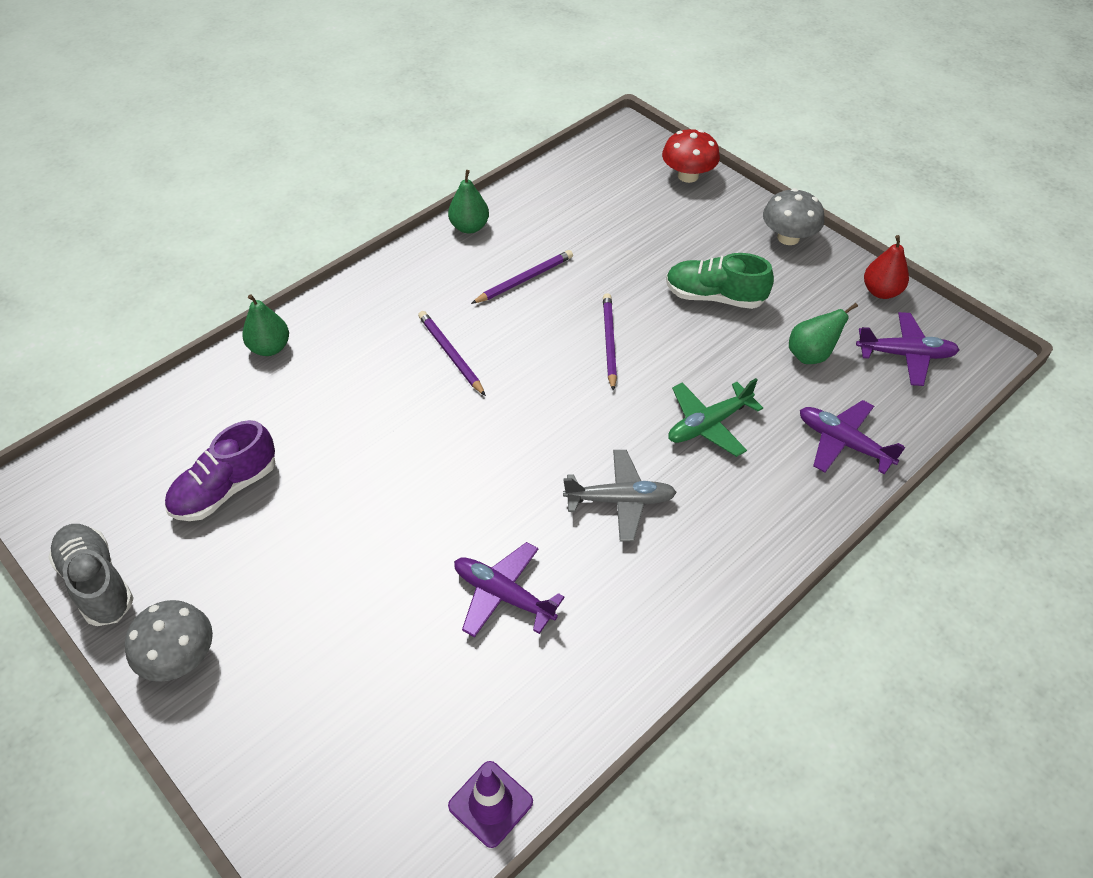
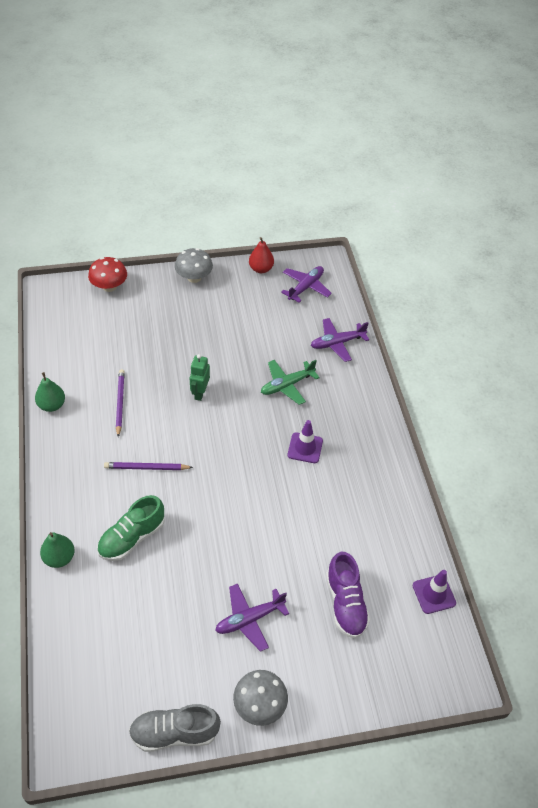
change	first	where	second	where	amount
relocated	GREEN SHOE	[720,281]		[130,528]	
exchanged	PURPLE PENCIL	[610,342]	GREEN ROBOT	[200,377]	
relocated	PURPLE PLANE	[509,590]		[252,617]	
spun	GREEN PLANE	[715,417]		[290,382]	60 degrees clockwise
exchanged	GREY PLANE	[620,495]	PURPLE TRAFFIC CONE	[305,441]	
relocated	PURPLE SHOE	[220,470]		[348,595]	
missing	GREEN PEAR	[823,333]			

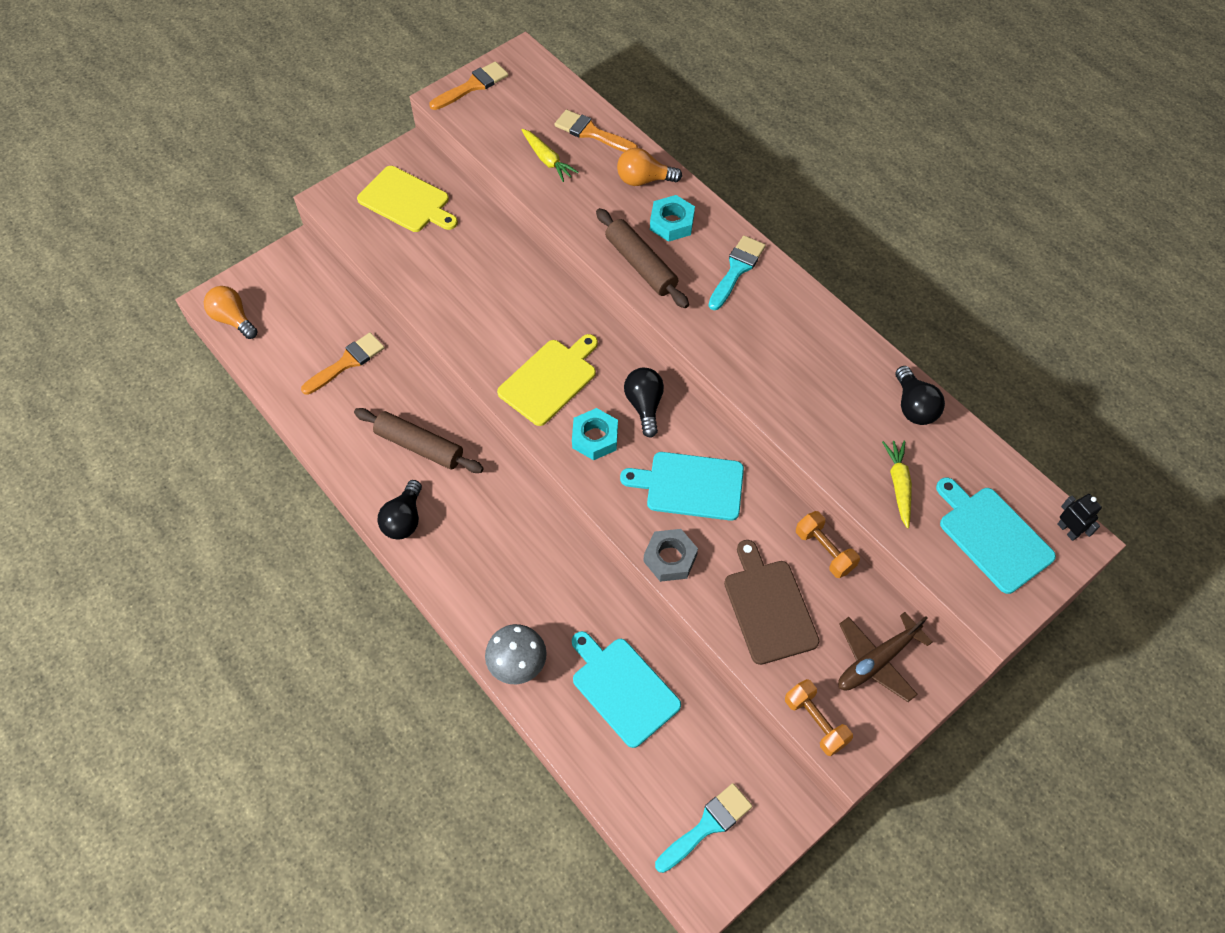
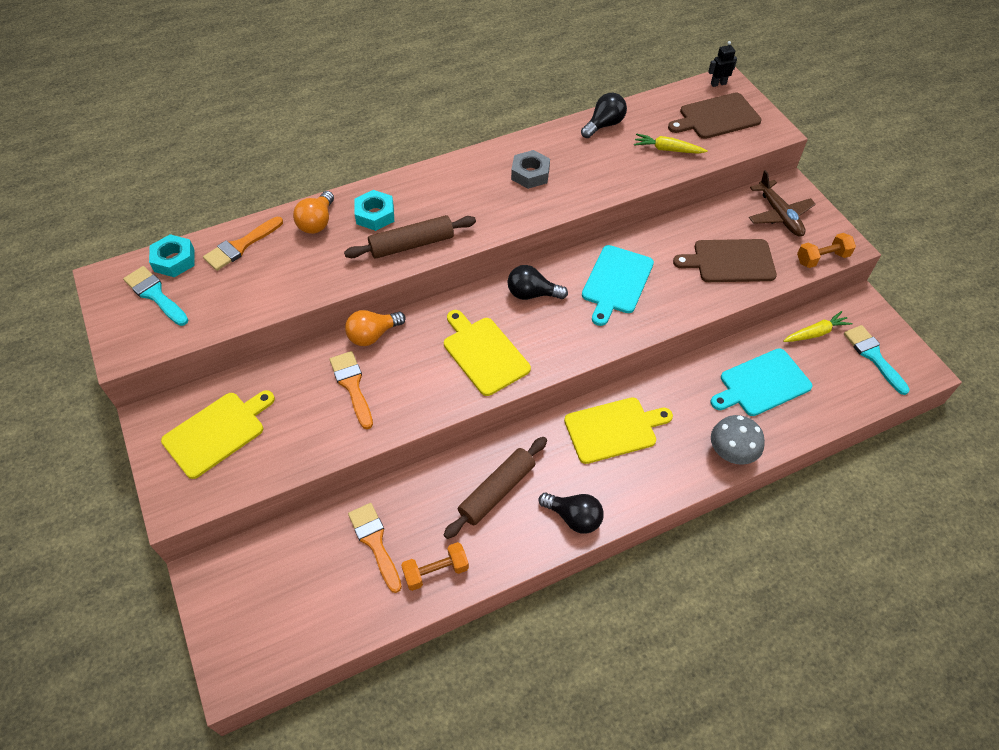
change	first	where	second	where	amount
relocated	TURQUOISE BRUSH	[737,272]		[156,296]	
relocated	TURQUOISE NUT	[595,434]		[171,255]	
relocated	ORANGE BRUSH	[468,85]		[351,390]	
relocated	ORANGE LIGHT BULB	[231,312]		[375,328]	
relocated	ORANGE DUMBBELL	[828,544]		[435,566]	
relocated	GREY NUT	[670,555]		[530,169]	
appeared			YELLOW CUTTING BOARD	[618,430]	
spun	BLACK LIGHT BULB	[920,395]		[604,115]	45 degrees counterclockwise
colour	TURQUOISE CUTTING BOARD	[996,536]	BROWN CUTTING BOARD	[714,115]	
relocated	YELLOW CARROT	[550,155]		[818,326]	

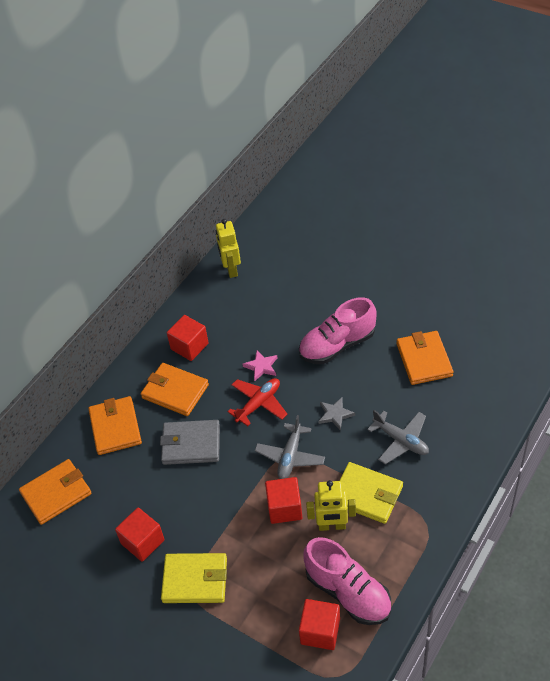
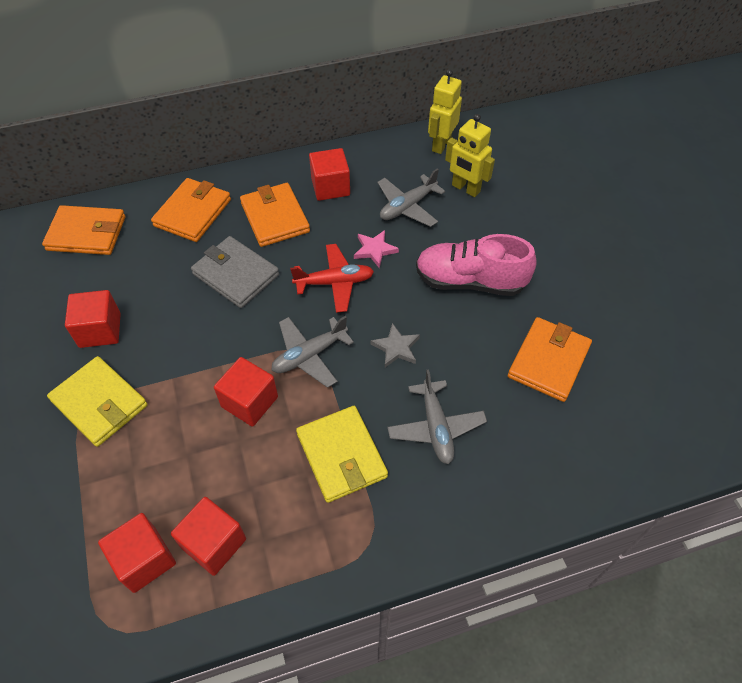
change	first	where	second	where	amount
exchanged	PINK SHOE	[347,581]	RED CUBE	[208,536]	
appeared			GREY PLANE	[411,197]	
relocated	YELLOW ROBOT	[331,505]		[470,155]	

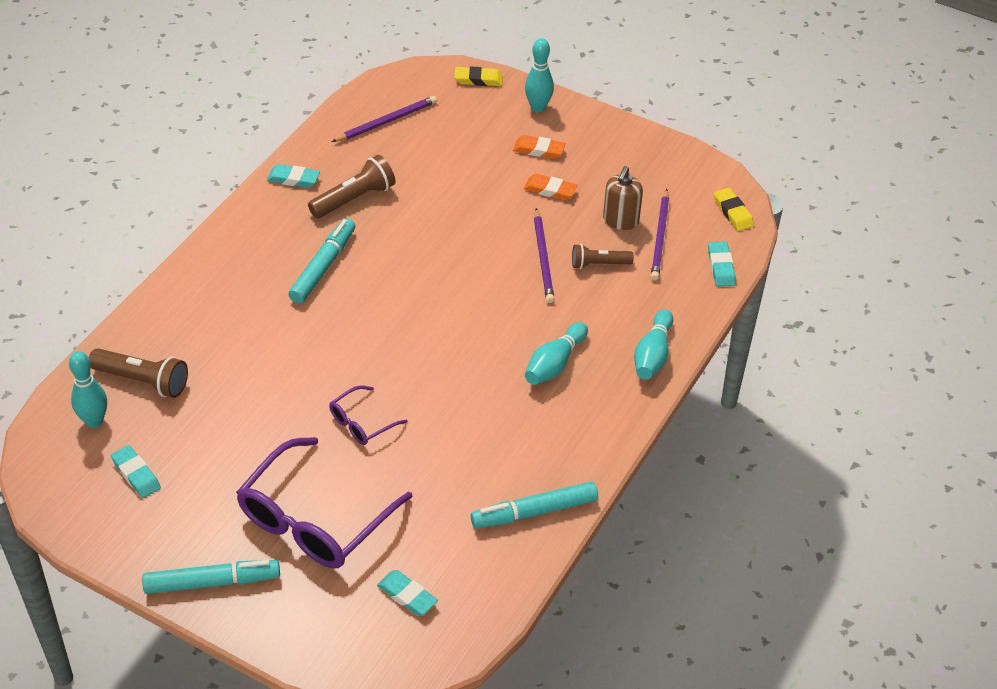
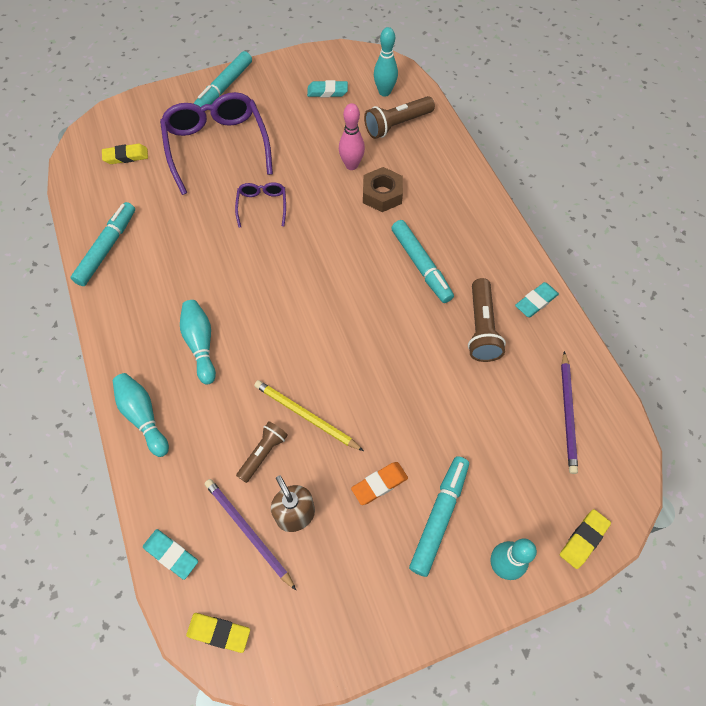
change	first	where	second	where	amount
colour	TURQUOISE ERASER	[407,593]	YELLOW ERASER	[125,154]	
colour	PURPLE PENCIL	[544,255]	YELLOW PENCIL	[309,415]	
appeared			PINK BOWLING PIN	[352,136]	
appeared			BROWN NUT	[383,189]	
exchanged	ORANGE ERASER	[539,147]	TURQUOISE MARKER	[439,516]	

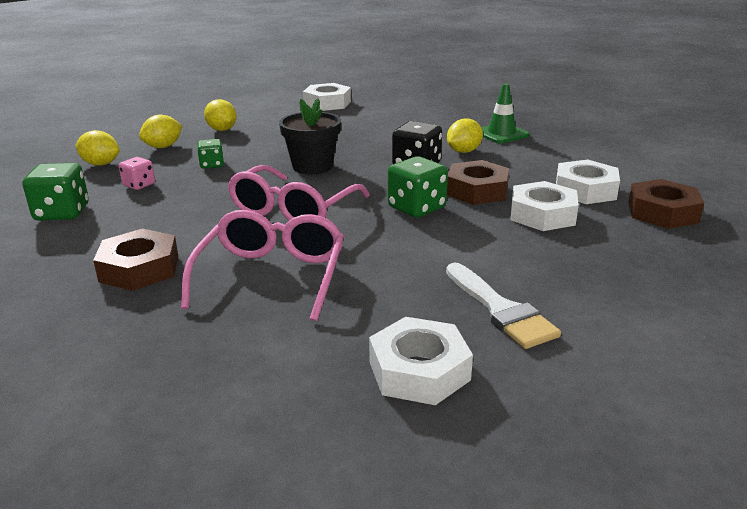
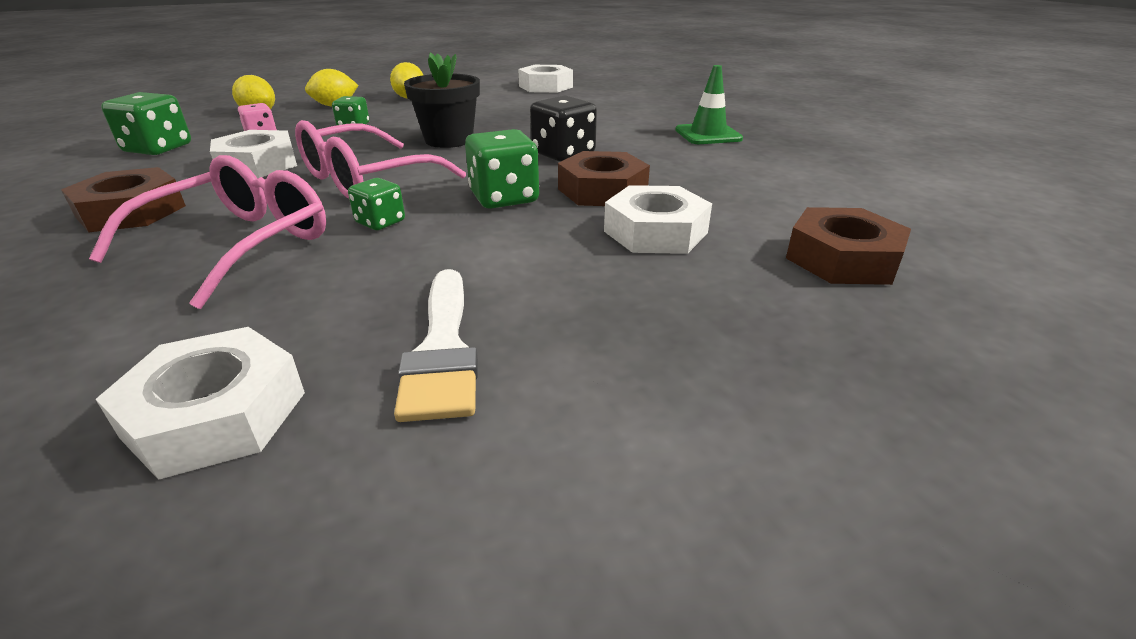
change	first	where	second	where	amount
relocated	WHITE NUT	[588,182]		[253,154]	
appeared			GREEN DICE	[376,204]	
missing	YELLOW LEMON	[465,135]			

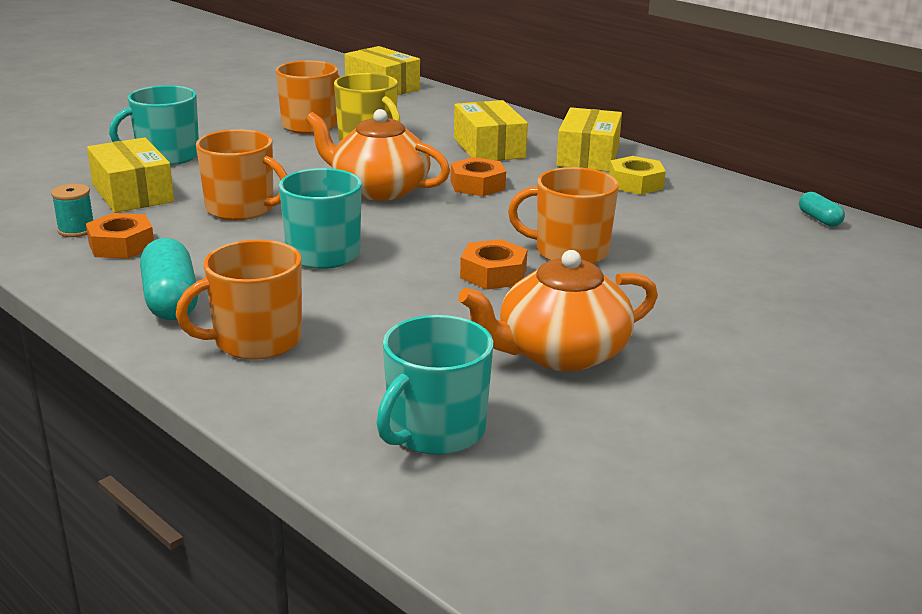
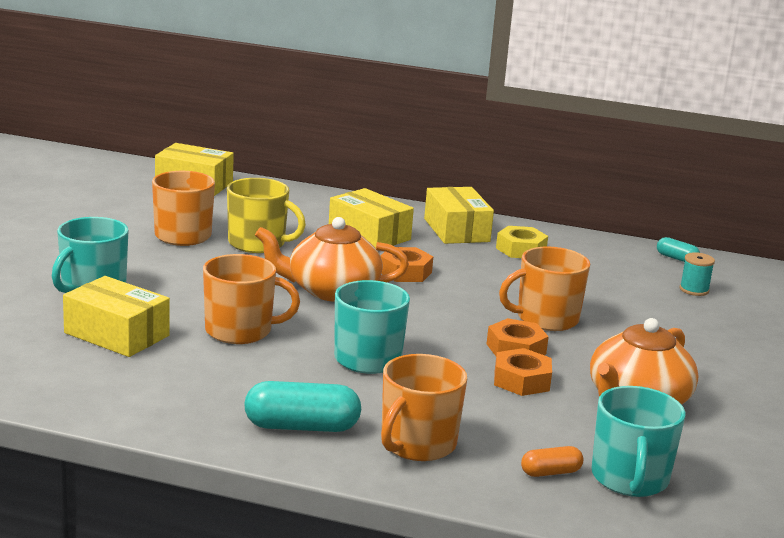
change	first	where	second	where	amount
spun	TURQUOISE CAPSULE	[169,279]		[302,406]	45 degrees counterclockwise
relocated	ORANGE NUT	[120,236]		[523,372]	
appeared			ORANGE CAPSULE	[552,461]	
relocated	TURQUOISE SPOOL	[72,210]		[697,274]	

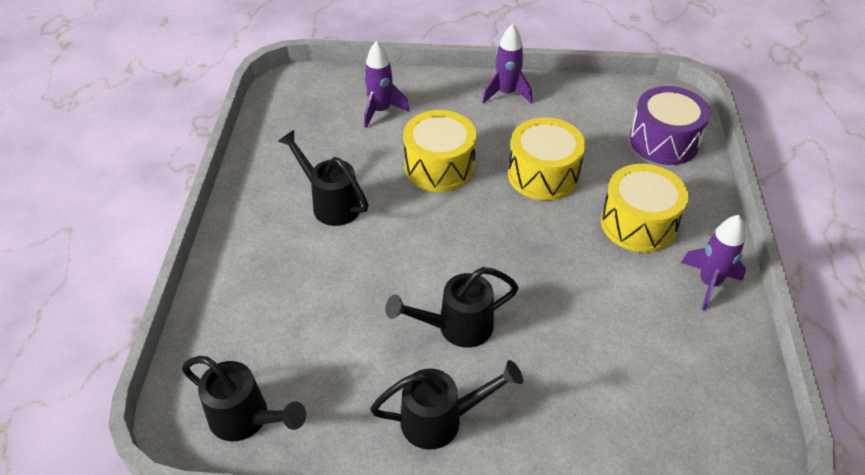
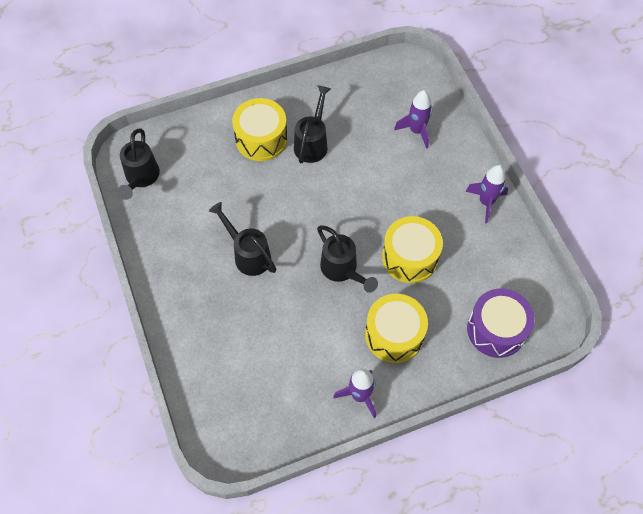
change	first	where	second	where	amount
relocated	YELLOW DRUM	[439,151]		[260,129]	
relocated	BLACK WATERING CAN	[446,405]		[347,259]	

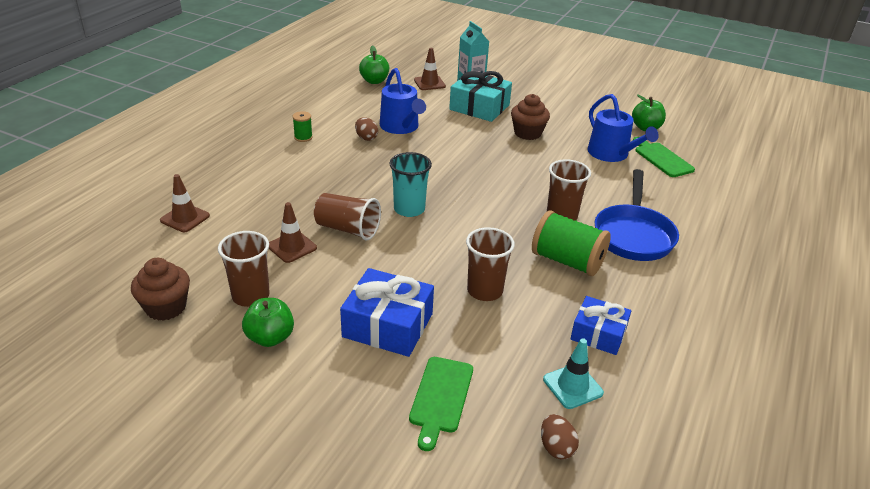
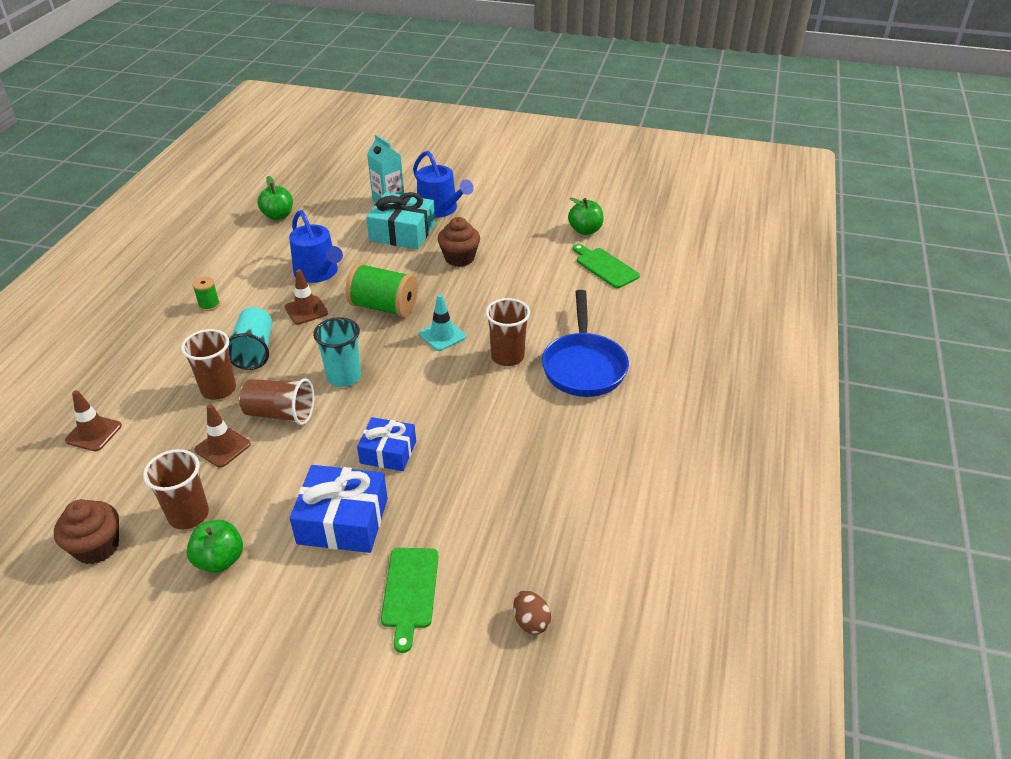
change	first	where	second	where	amount
relocated	BROWN CUP	[490,264]		[208,364]	
appeared			TURQUOISE CUP	[250,338]	
relocated	BROWN TRAFFIC CONE	[430,69]		[306,297]	
relocated	GREEN SPOOL	[571,243]		[382,290]	
relocated	BLUE GIFT	[600,325]		[386,444]	
relocated	BLUE WATERING CAN	[623,128]		[443,184]	
relocated	TURQUOISE TRAFFIC CONE	[573,373]		[442,322]	
missing	BROWN EGG	[366,129]			

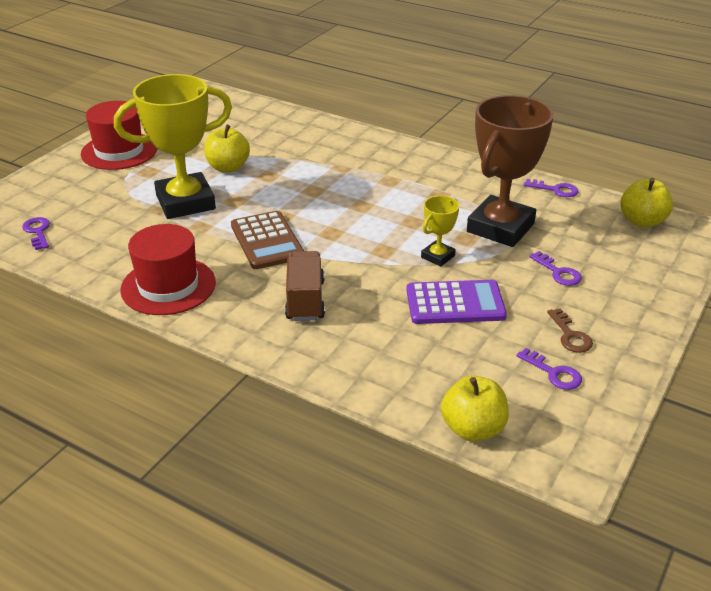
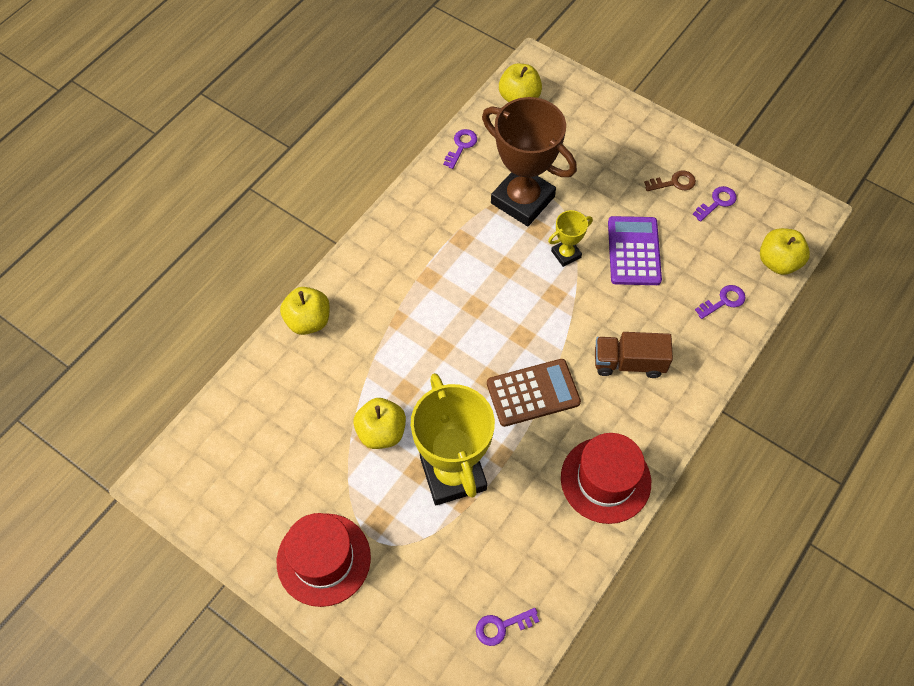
change	first	where	second	where	amount
appeared			YELLOW APPLE	[305,311]	
spun	YELLOW TROPHY	[440,231]		[570,238]	75 degrees counterclockwise
relocated	PURPLE KEY	[555,268]		[720,302]	

